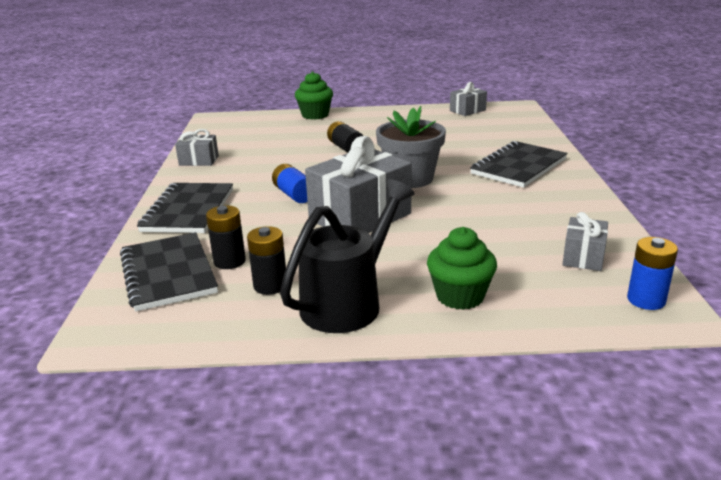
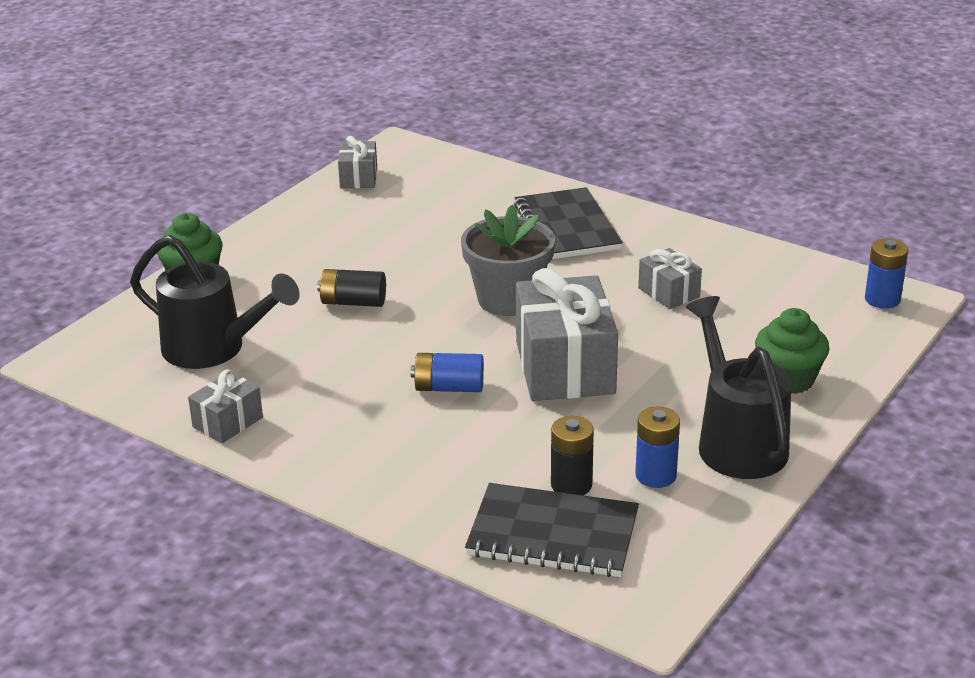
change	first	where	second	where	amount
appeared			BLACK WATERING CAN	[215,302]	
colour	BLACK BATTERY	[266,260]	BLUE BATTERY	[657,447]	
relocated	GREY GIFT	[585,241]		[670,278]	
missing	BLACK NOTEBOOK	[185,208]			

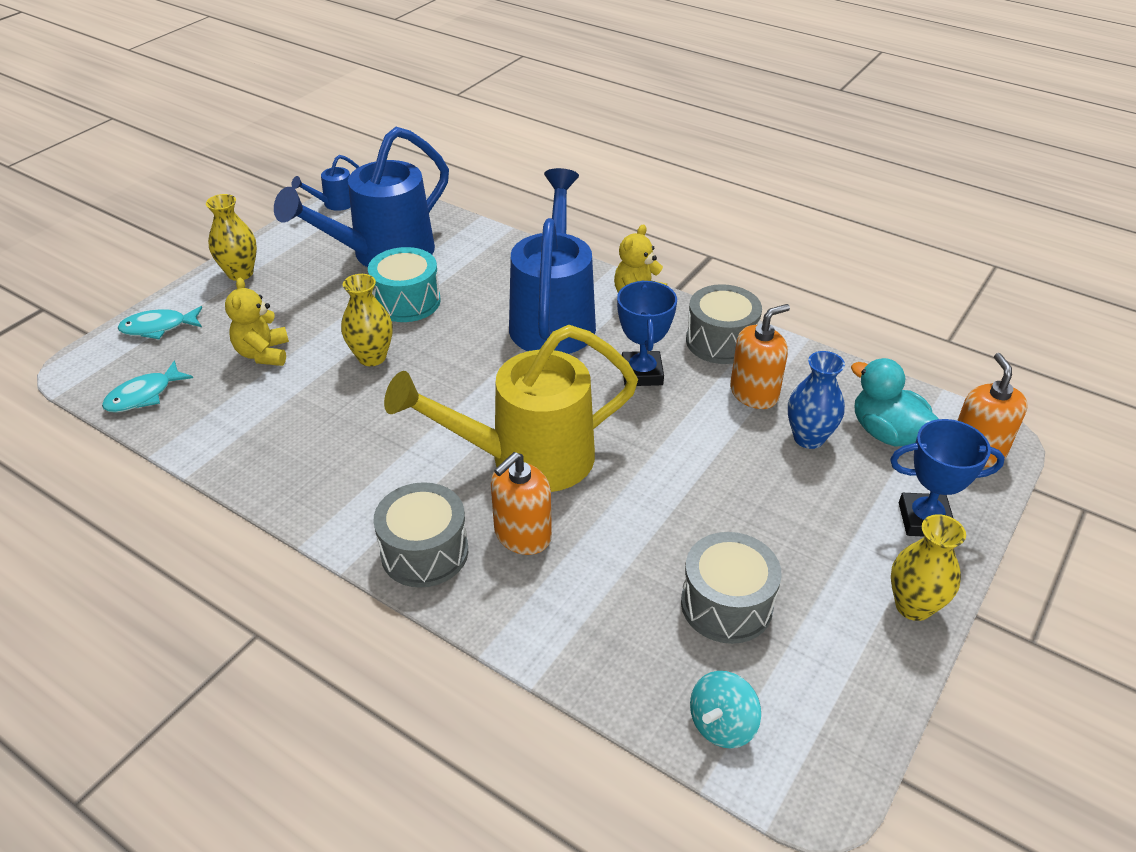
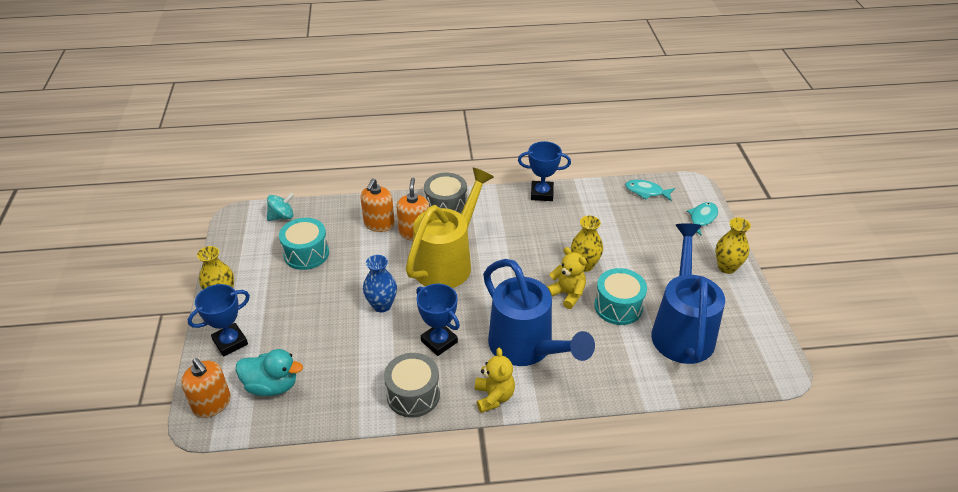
change	first	where	second	where	amount
spun	TURQUOISE SPINNING TOP	[725,709]		[280,207]	60 degrees clockwise
colour	GREY DRUM	[731,588]	TURQUOISE DRUM	[304,244]	
relocated	ORANGE SOAP DISPENSER	[760,356]		[377,205]	
relocated	BLUE VASE	[816,400]		[380,284]	
appeared			BLUE TROPHY	[544,171]	
relocated	YELLOW TEDDY BEAR	[257,322]		[567,278]	
spun	TURQUOISE FISH	[147,387]		[650,190]	75 degrees counterclockwise
missing	BLUE WATERING CAN	[325,183]			

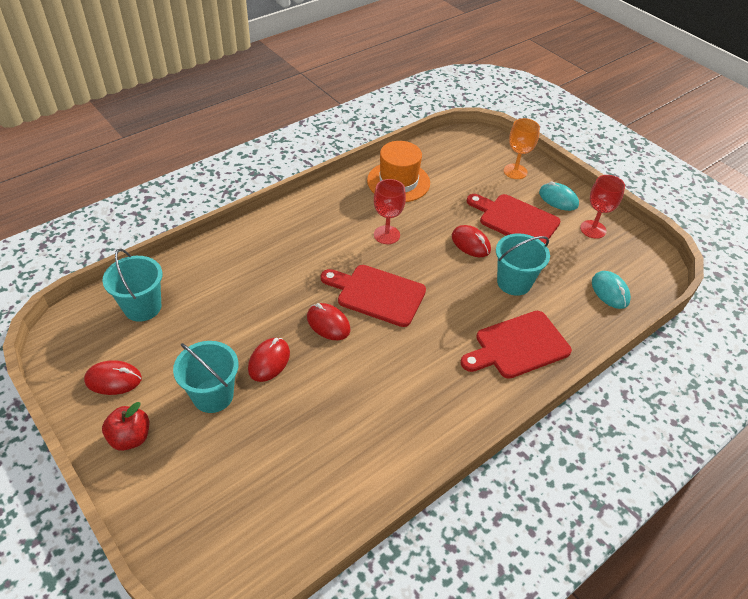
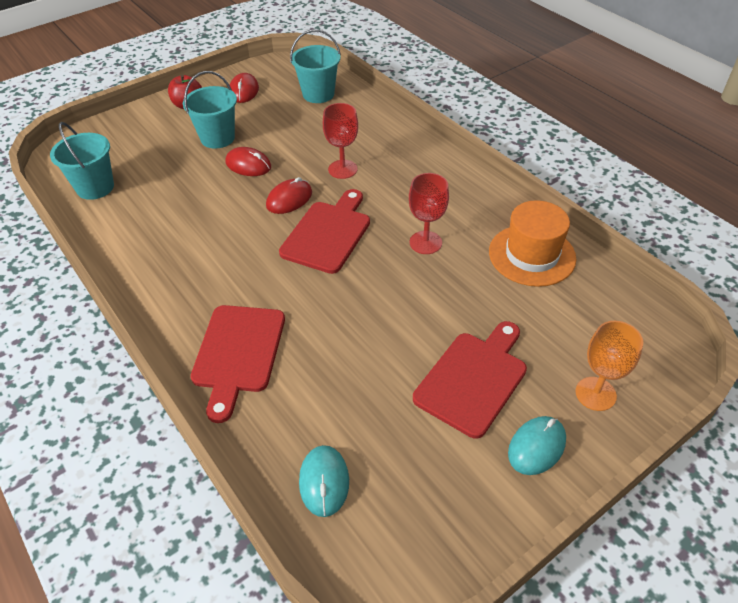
change	first	where	second	where	amount
relocated	TURQUOISE BUCKET	[523,264]		[82,161]	
spun	RED CUTTING BOARD	[516,345]		[238,364]	150 degrees counterclockwise
spun	TURQUOISE MOUSE	[611,290]		[324,481]	75 degrees counterclockwise
relocated	RED GOBLET	[602,207]		[340,141]	
missing	RED MOUSE	[471,241]			

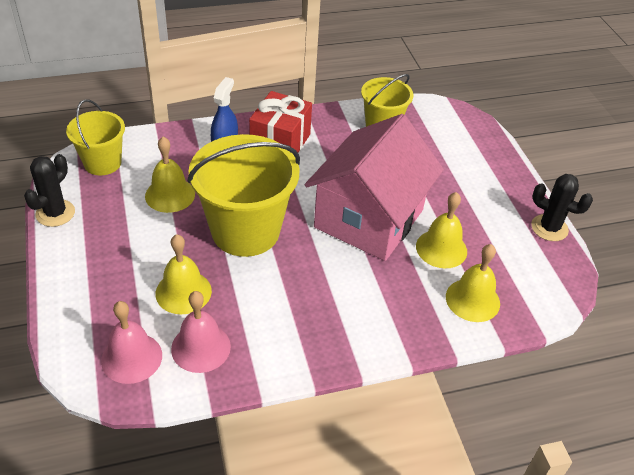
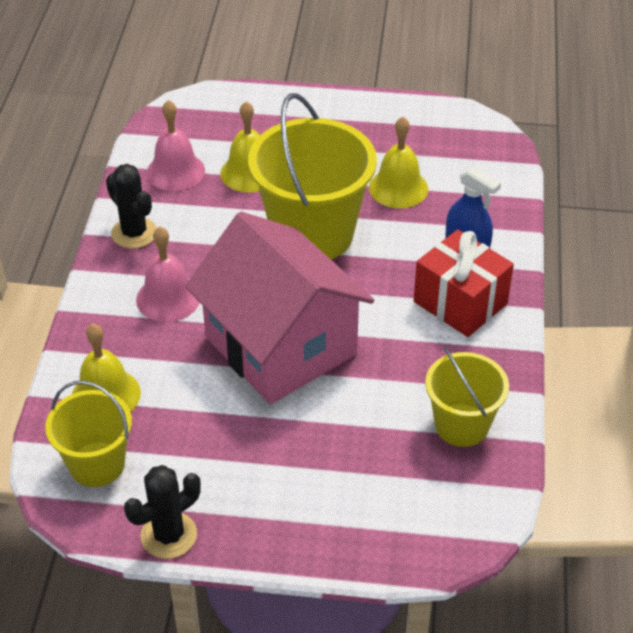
change	first	where	second	where	amount
relocated	YELLOW BUCKET	[95,137]		[88,433]	
relocated	BLACK CACTUS	[49,190]		[131,206]	
relocated	PINK BELL	[131,342]		[168,274]	
missing	YELLOW BELL	[441,230]			

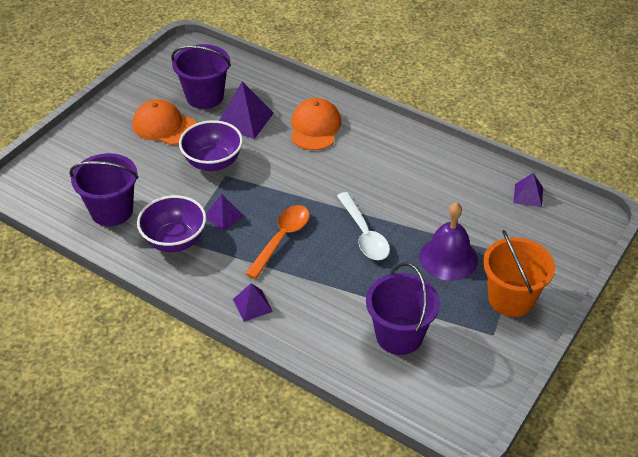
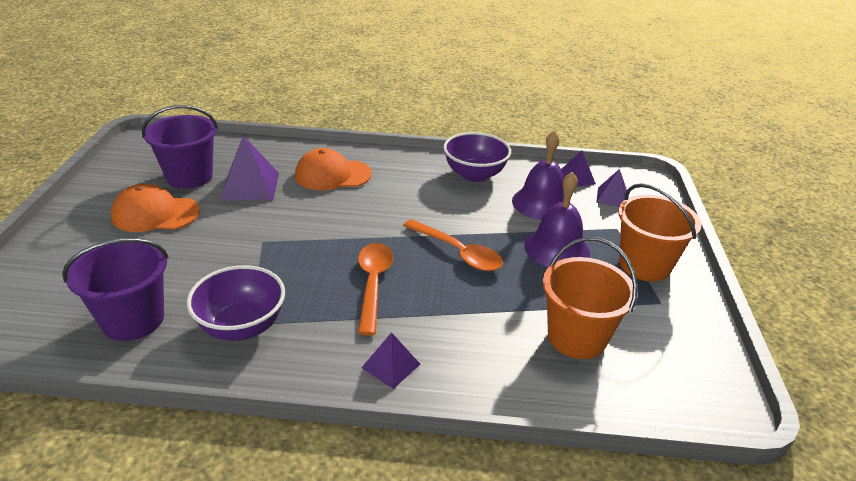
change	first	where	second	where	amount
spun	ORANGE CAP	[316,124]		[333,169]	75 degrees counterclockwise
colour	WHITE SPOON	[363,226]	ORANGE SPOON	[453,245]	
relocated	PURPLE BOWL	[211,145]		[477,157]	
appeared			PURPLE BELL	[541,175]	
colour	PURPLE BUCKET	[403,308]	ORANGE BUCKET	[590,298]	
relocated	PURPLE PYRAMID	[225,212]		[611,188]	

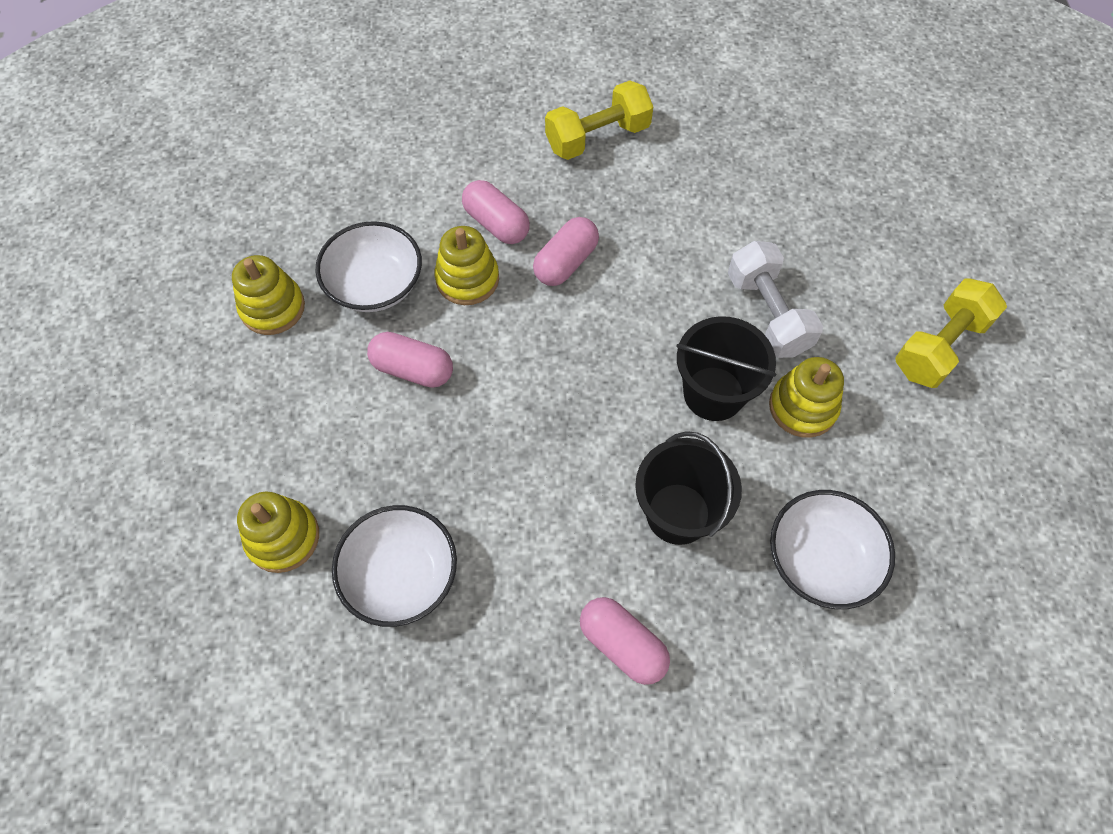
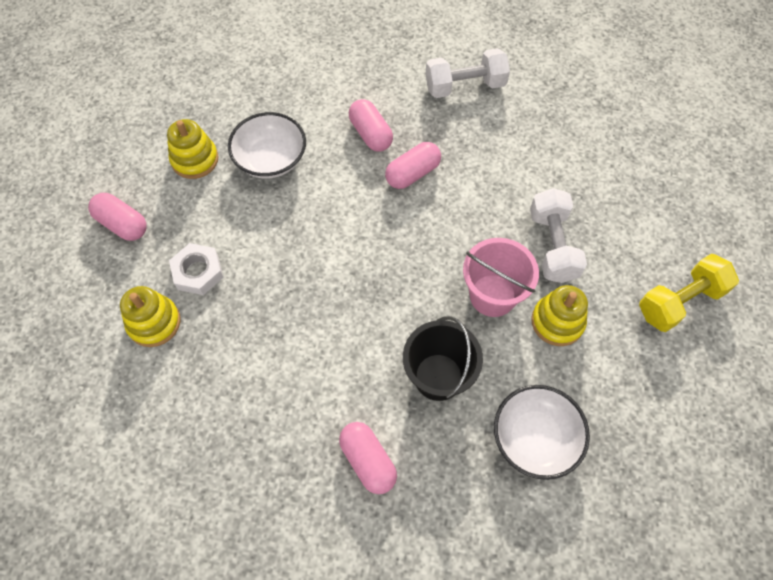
change	first	where	second	where	amount
relocated	PINK CAPSULE	[410,360]		[117,217]	
appeared			WHITE NUT	[196,269]	
colour	YELLOW DUMBBELL	[599,120]	WHITE DUMBBELL	[467,73]	
colour	BLACK BUCKET	[726,368]	PINK BUCKET	[501,277]	
missing	WHITE BOWL	[394,566]			
missing	YELLOW STACKING TOY	[466,265]			

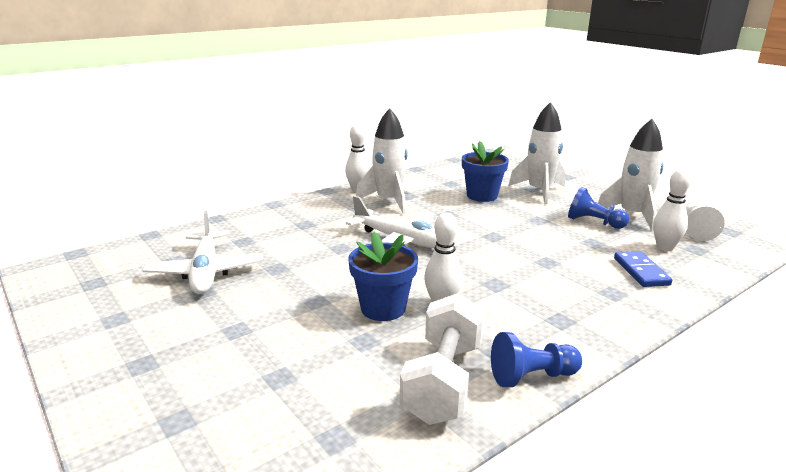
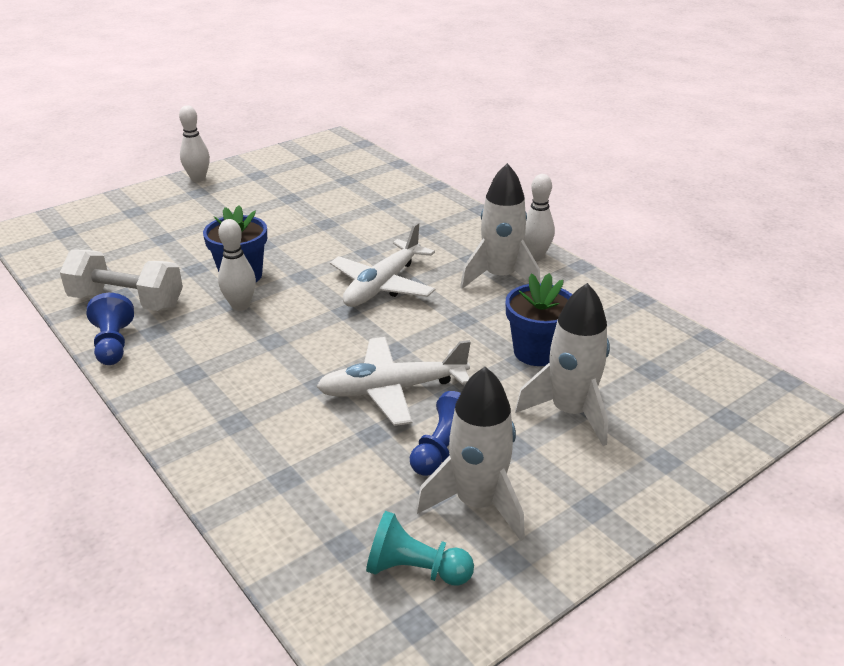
change	first	where	second	where	amount
relocated	WHITE BOWLING PIN	[672,210]		[194,143]	
relocated	WHITE PLANE	[203,252]		[393,381]	
colour	WHITE PAWN	[705,222]	TURQUOISE PAWN	[420,548]	
missing	BLUE DOMINO	[643,269]			

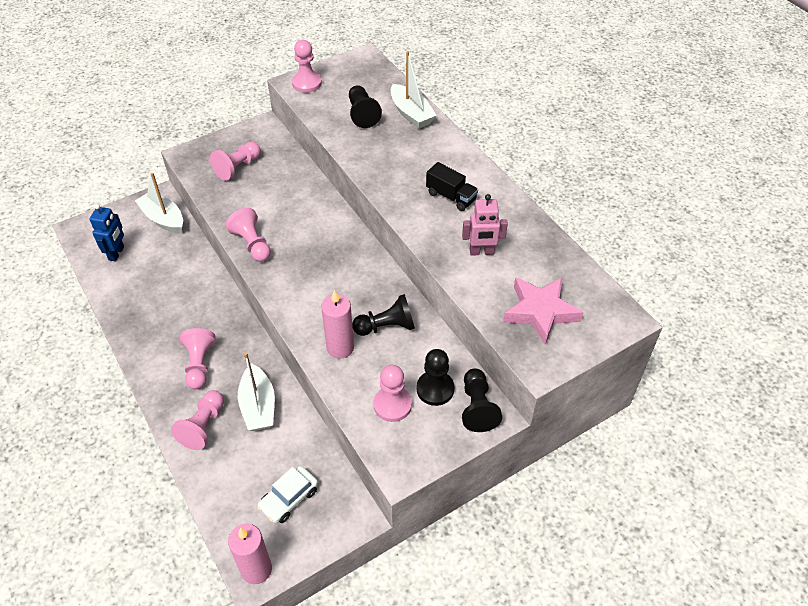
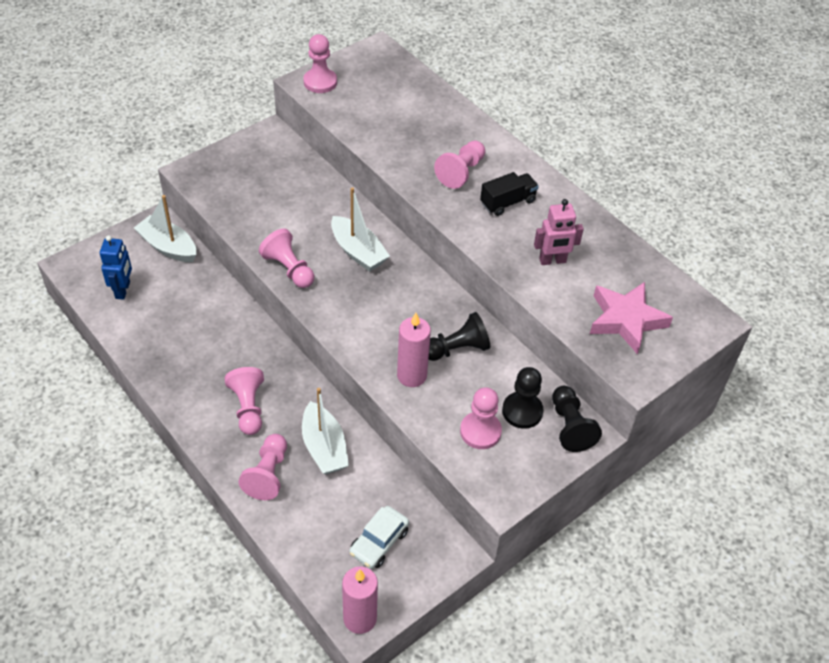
change	first	where	second	where	amount
relocated	WHITE BOAT	[414,90]		[360,229]	
relocated	PINK PAWN	[235,161]		[459,165]	
spun	BLACK TRUCK	[452,186]		[509,194]	60 degrees counterclockwise
missing	BLACK PAWN	[365,106]			

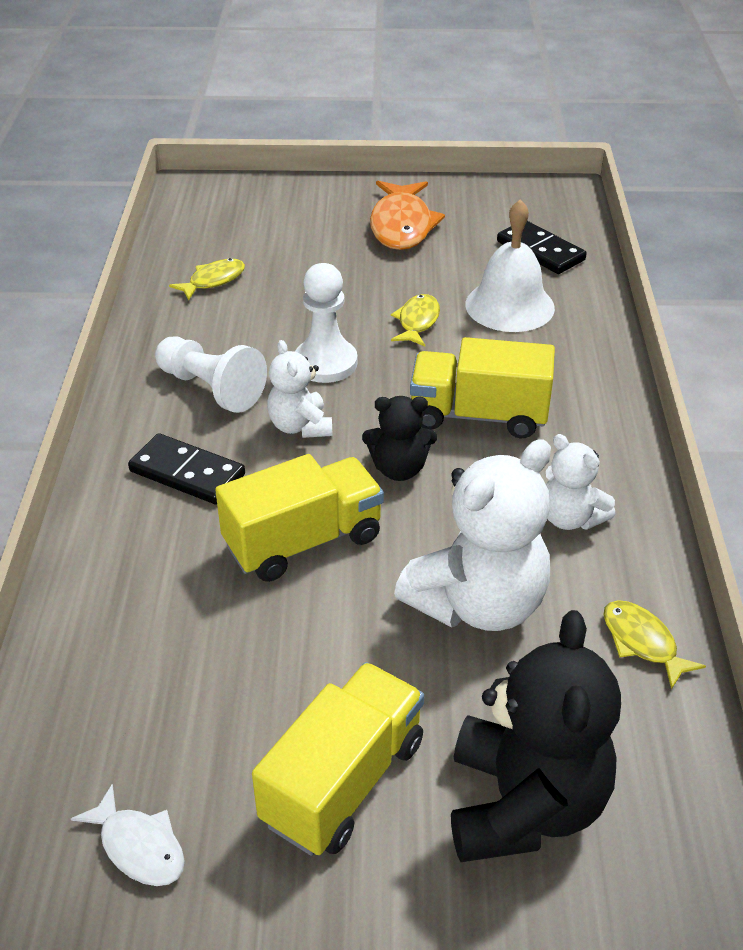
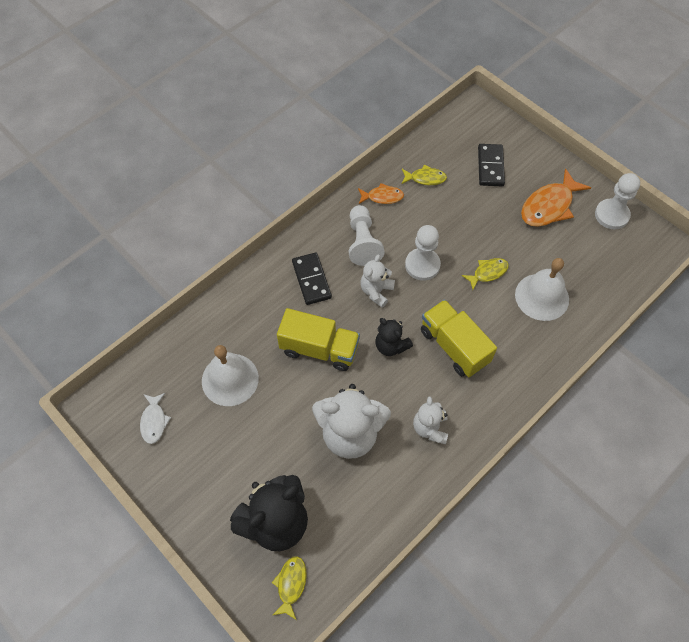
change	first	where	second	where	amount
appeared			WHITE BELL	[230,375]	
relocated	YELLOW FISH	[654,645]		[289,588]	
appeared			ORANGE FISH	[381,193]	
relocated	BLACK DOMINO	[542,247]		[491,165]	
appeared			WHITE PAWN	[617,201]	
missing	YELLOW TRUCK	[338,759]			

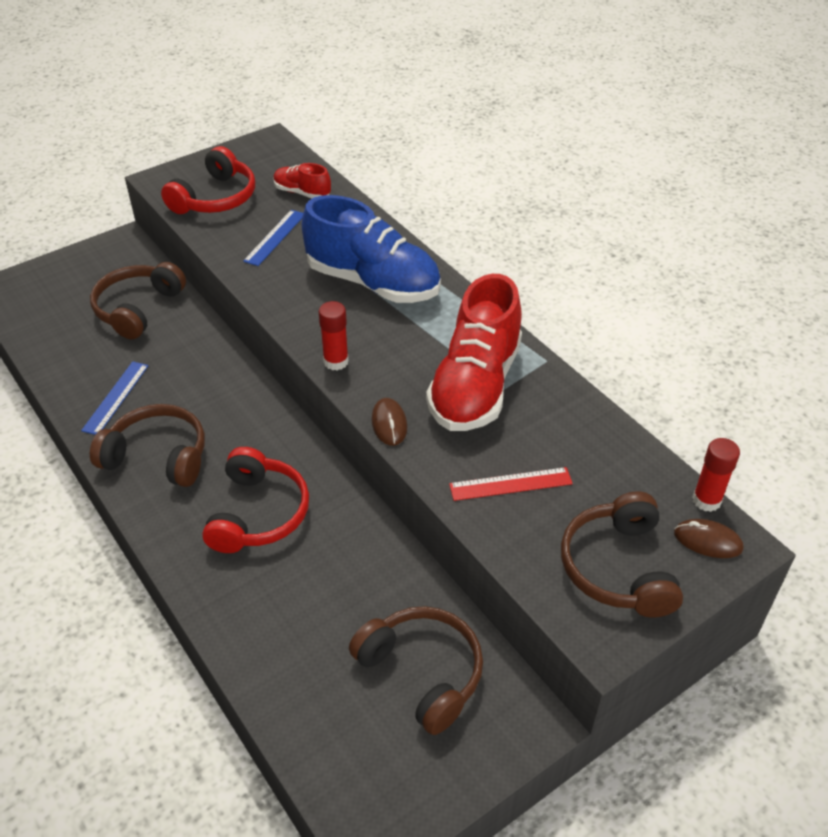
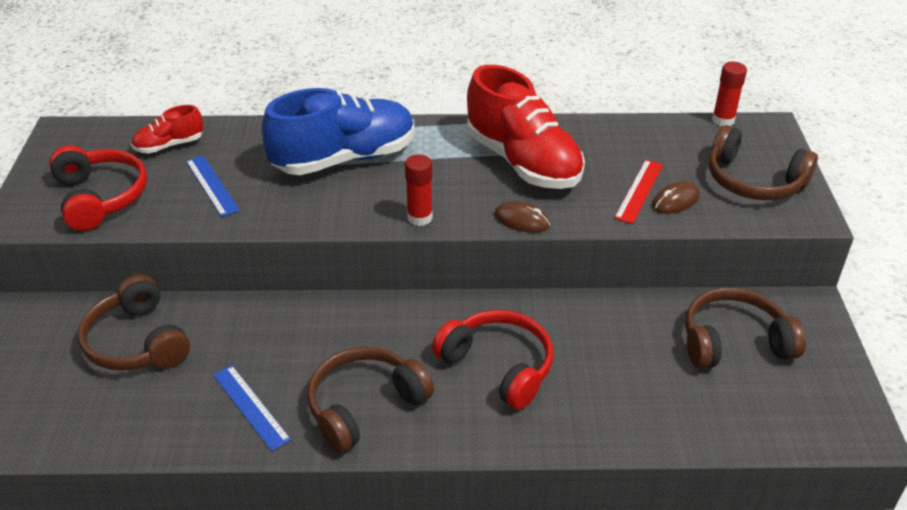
change	first	where	second	where	amount
relocated	BROWN MOUSE	[709,538]		[676,197]	

